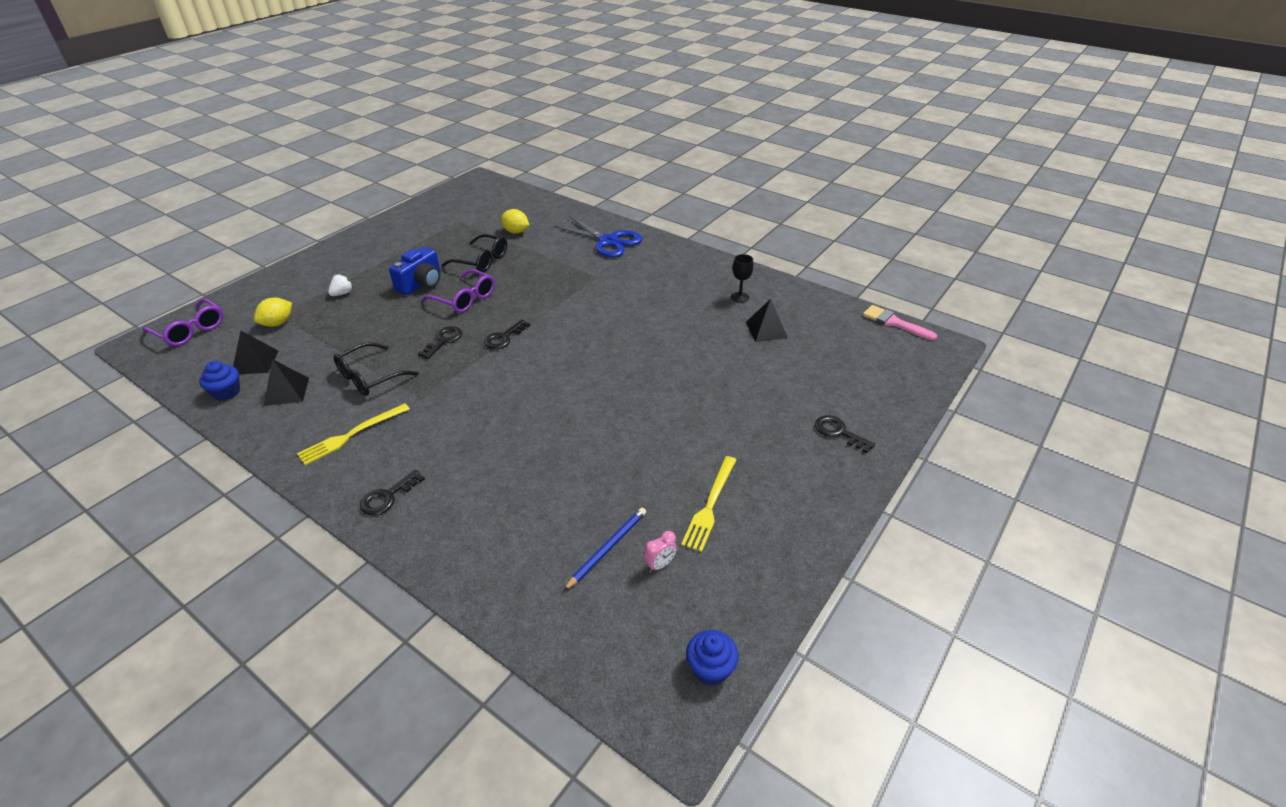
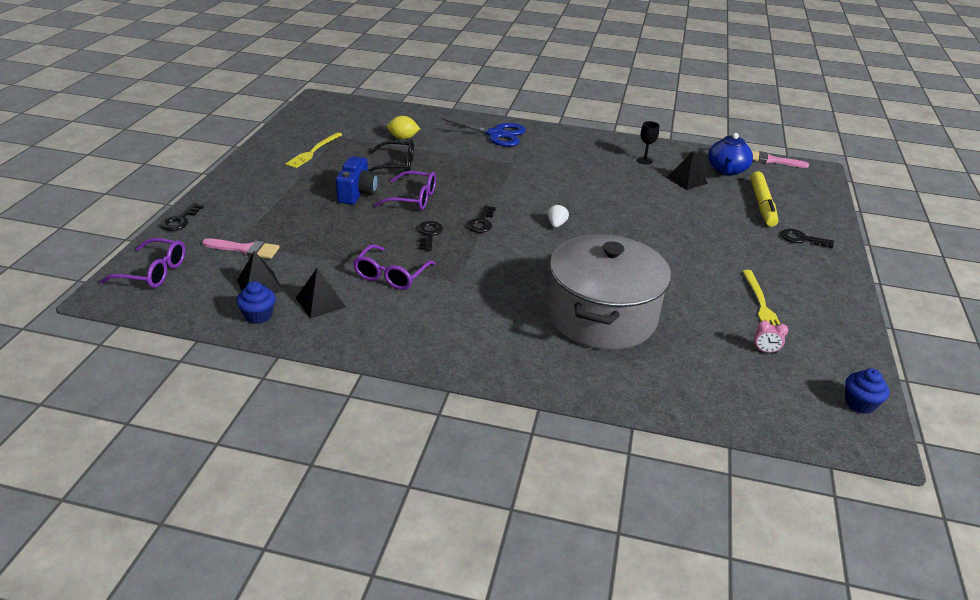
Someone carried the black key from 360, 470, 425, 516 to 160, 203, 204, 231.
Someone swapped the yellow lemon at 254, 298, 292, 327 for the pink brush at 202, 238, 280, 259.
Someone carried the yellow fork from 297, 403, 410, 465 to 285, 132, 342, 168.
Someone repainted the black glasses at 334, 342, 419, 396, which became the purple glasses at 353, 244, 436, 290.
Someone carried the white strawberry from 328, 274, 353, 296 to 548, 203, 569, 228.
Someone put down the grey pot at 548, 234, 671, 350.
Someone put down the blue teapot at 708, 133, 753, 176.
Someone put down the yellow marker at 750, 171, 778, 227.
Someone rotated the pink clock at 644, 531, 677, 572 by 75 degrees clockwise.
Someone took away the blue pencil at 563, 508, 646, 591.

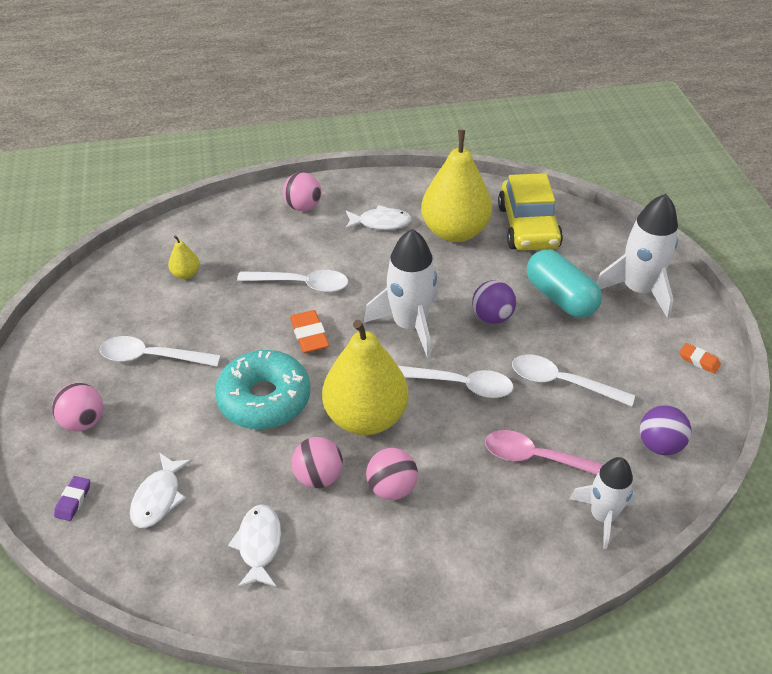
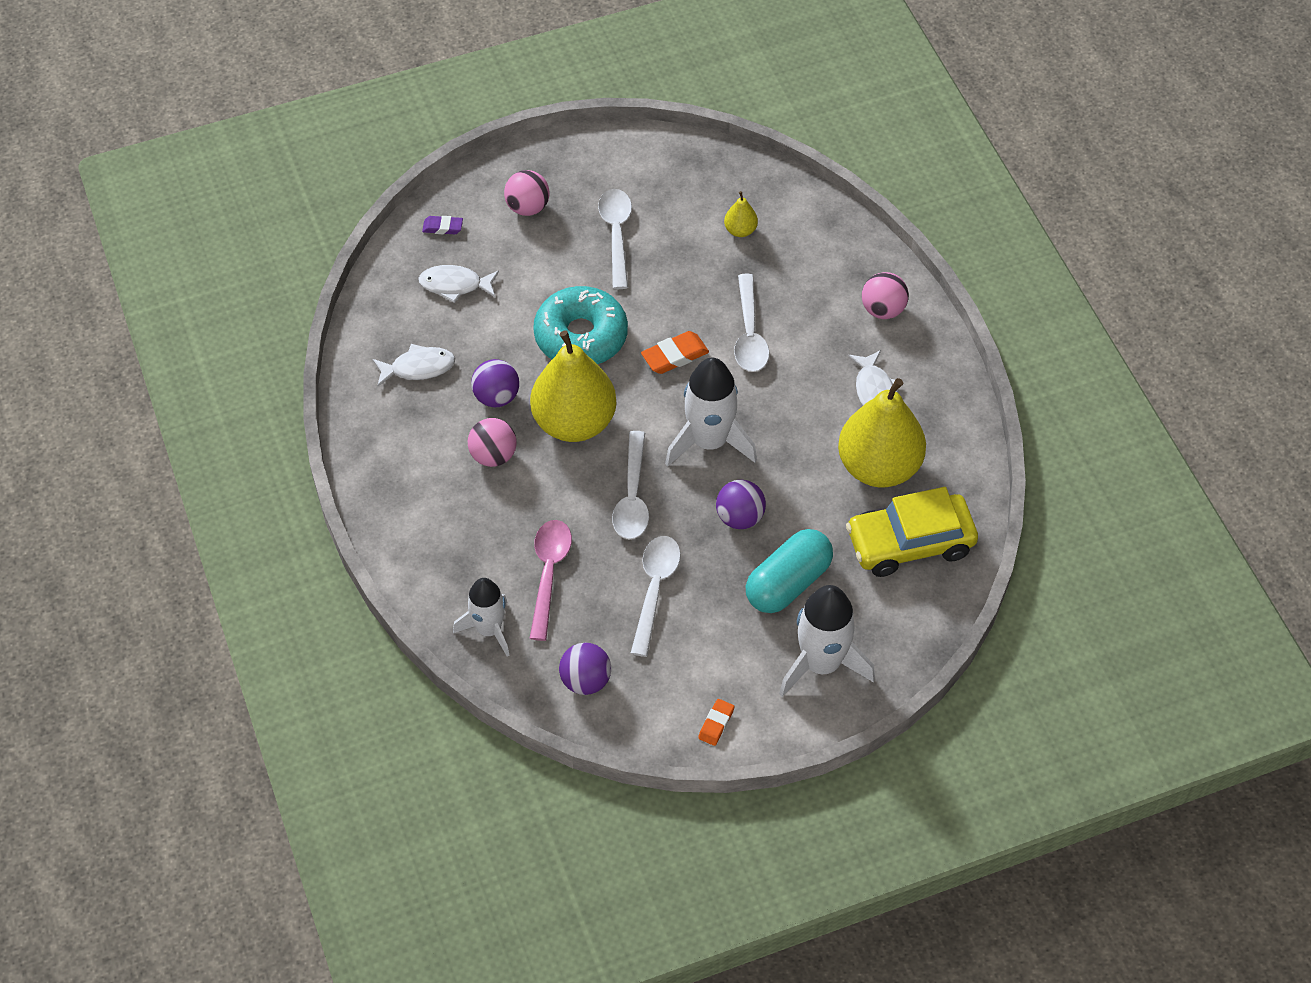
Someone repainted the pink ball at 292, 437, 343, 488, which became the purple ball at 471, 359, 519, 407.

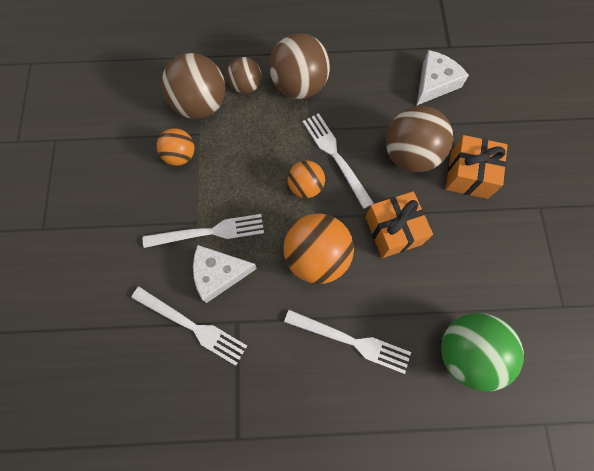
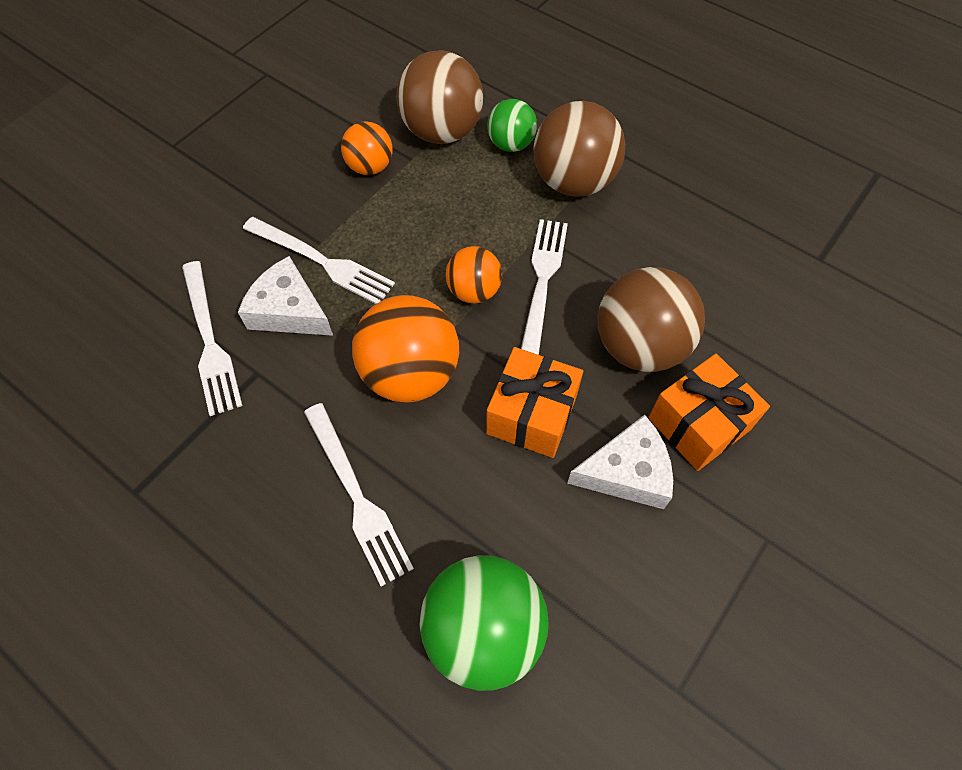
Someone repainted the brown ball at 227, 57, 262, 94, which became the green ball at 487, 99, 537, 152.
Someone carried the white cheese from 417, 50, 469, 105 to 567, 415, 673, 509.

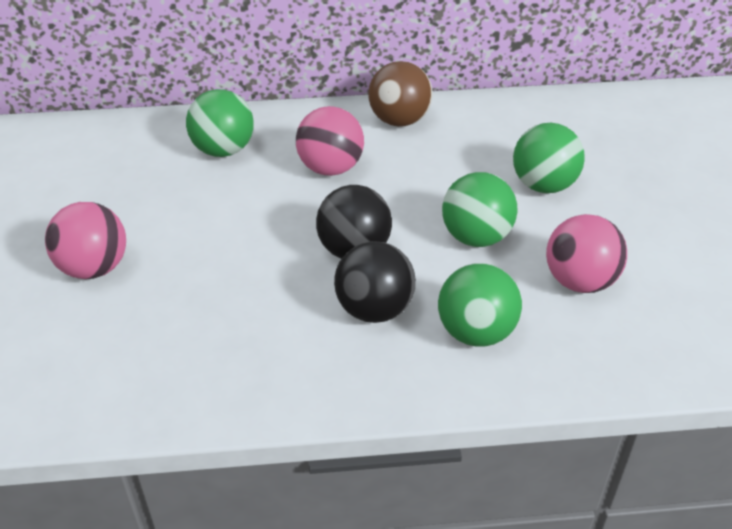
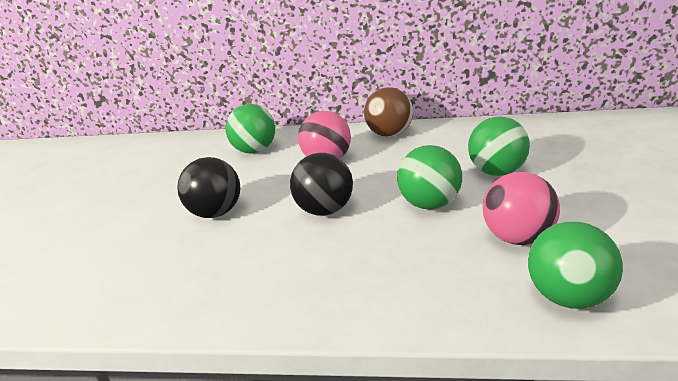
Someone carried the black ball from 334, 241, 416, 323 to 178, 157, 240, 218.
Someone carried the green ball from 438, 263, 522, 347 to 528, 221, 623, 309.
Someone took away the pink ball at 45, 202, 126, 279.

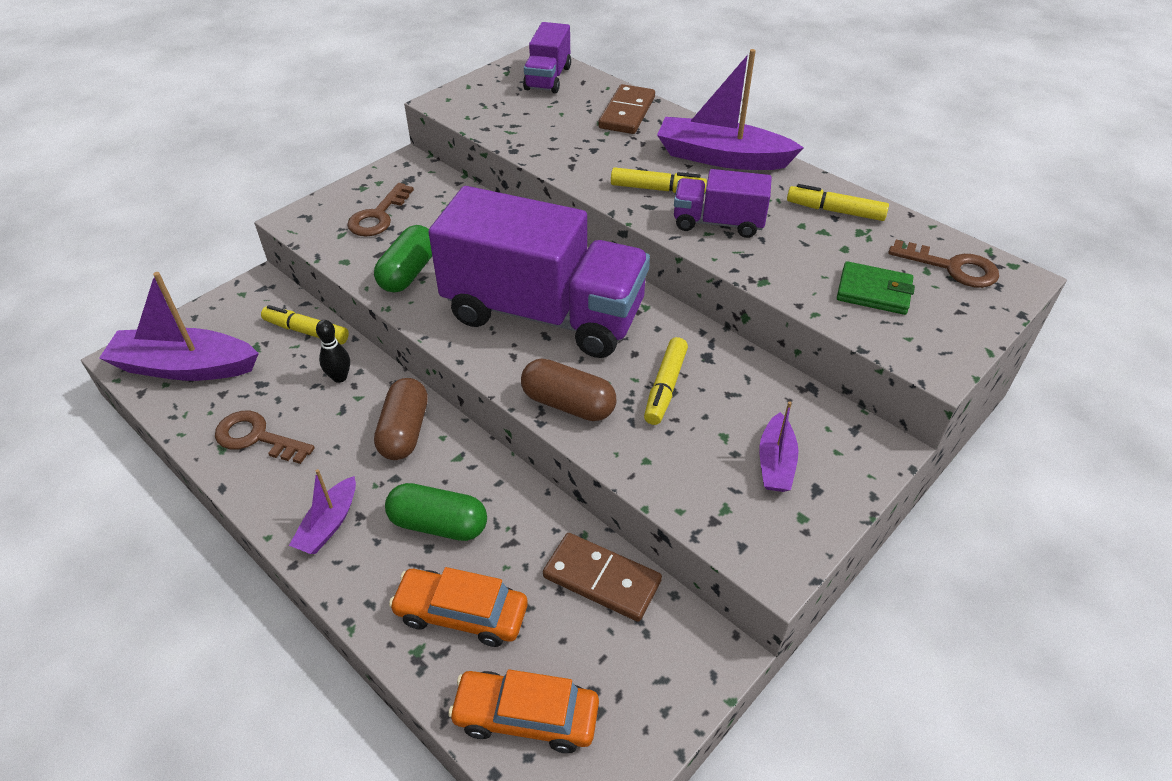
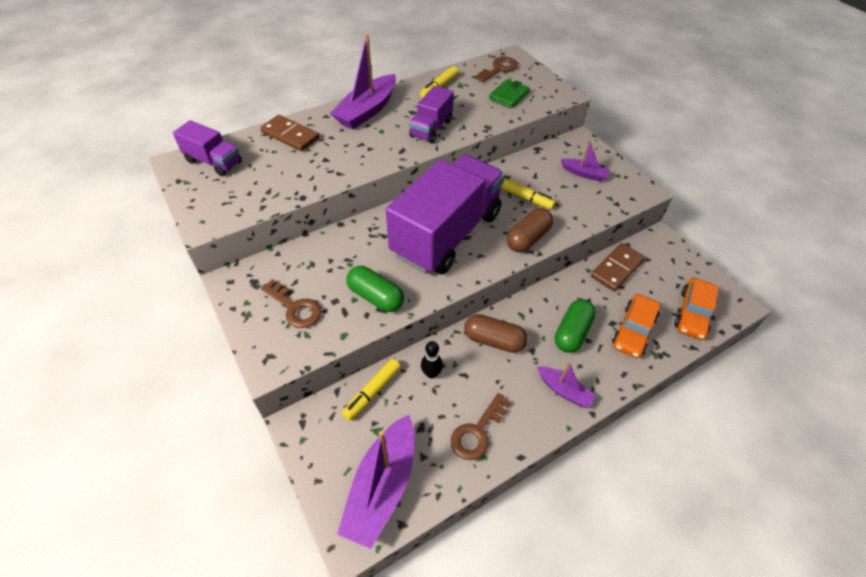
Someone took away the yellow marker at 611, 167, 707, 193.

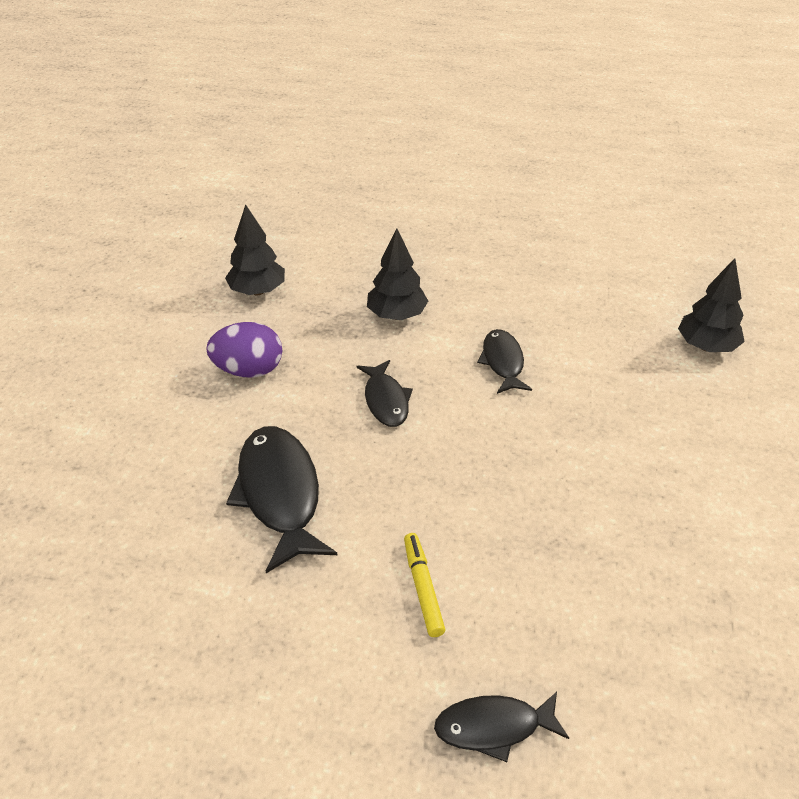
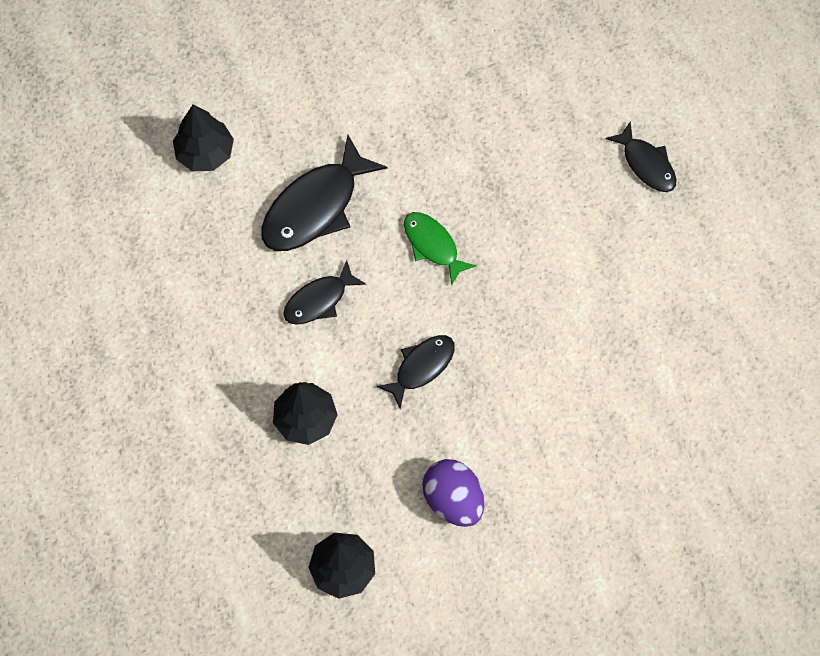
Someone carried the black fish from 226, 426, 337, 573 to 261, 135, 387, 251.
Someone put down the green fish at 404, 212, 476, 286.
Someone took away the yellow marker at 404, 533, 445, 637.

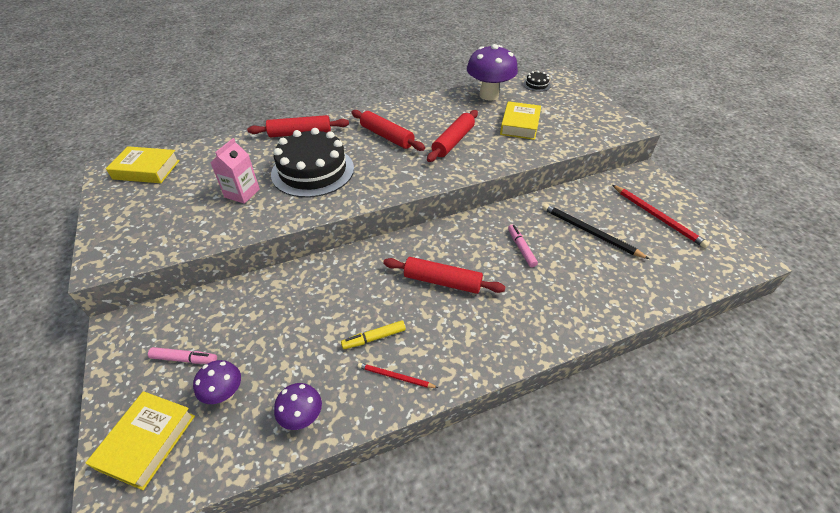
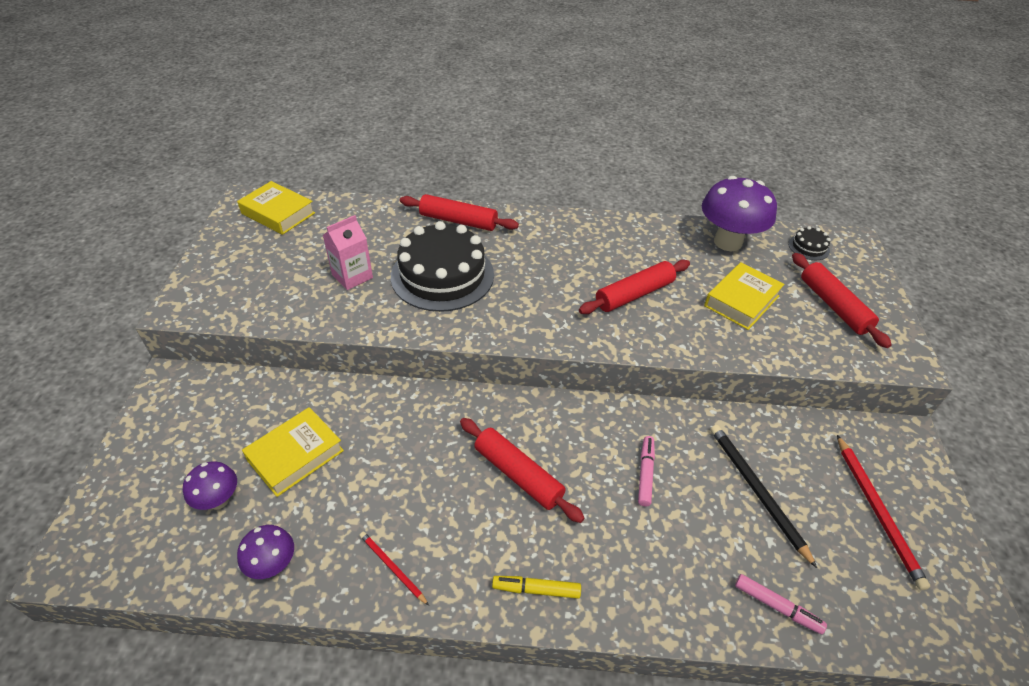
Someone carried the yellow book from 86, 391, 195, 490 to 242, 407, 344, 497.
Someone carried the yellow marker from 341, 321, 406, 349 to 492, 576, 581, 599.
Someone carried the pink marker from 148, 347, 217, 364 to 735, 574, 827, 634.
Someone carried the red rolling pin from 351, 110, 425, 151 to 792, 253, 892, 348.

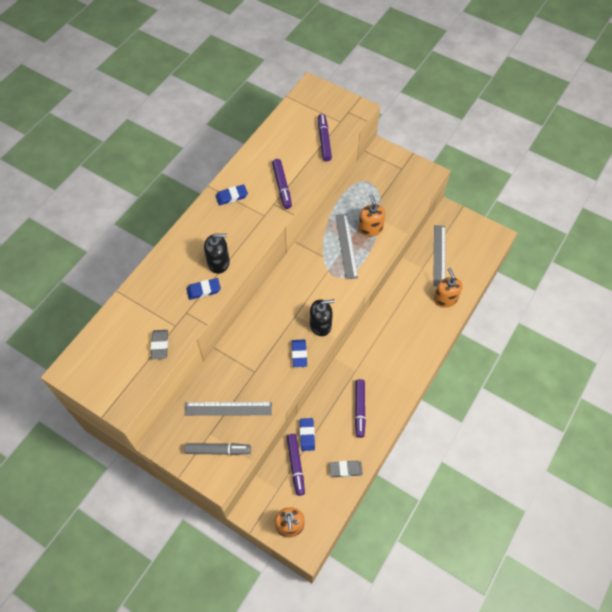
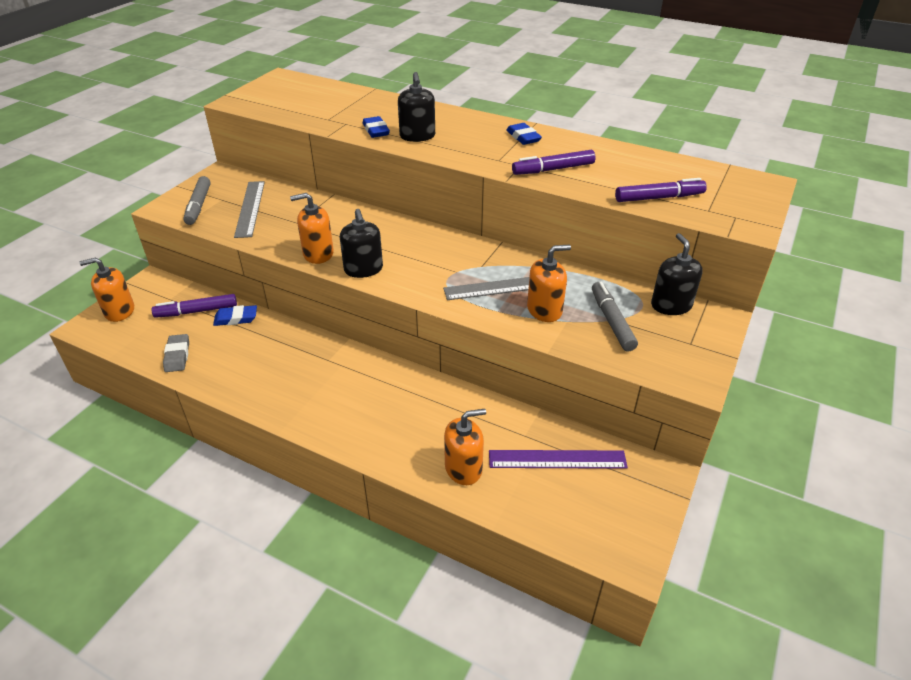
Someone swapped the blue eraser at 292, 340, 307, 367 for the orange soap dispenser at 290, 193, 334, 264.
Someone repainted the grey ruler at 433, 225, 445, 286, which became the purple ruler at 489, 450, 628, 469.
Someone put down the grey marker at 592, 282, 638, 351.
Someone put down the black soap dispenser at 651, 233, 703, 315.
Someone took away the grey eraser at 151, 330, 168, 359.
Someone took away the purple marker at 355, 379, 366, 438.

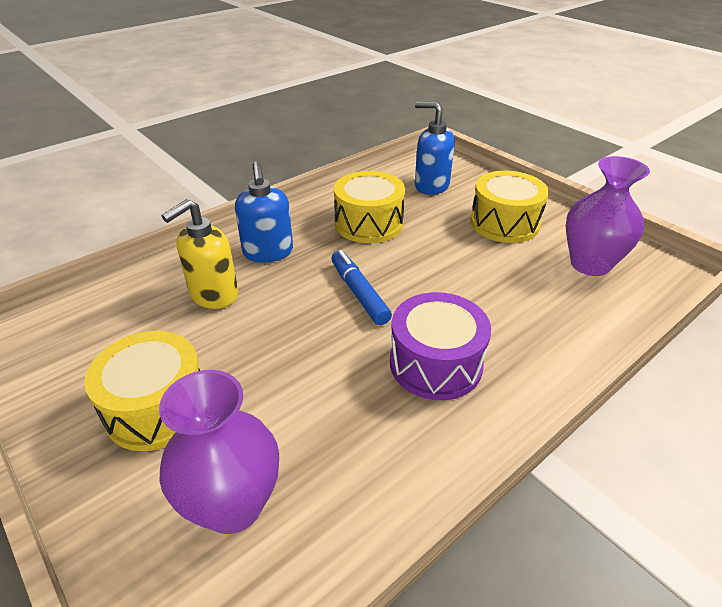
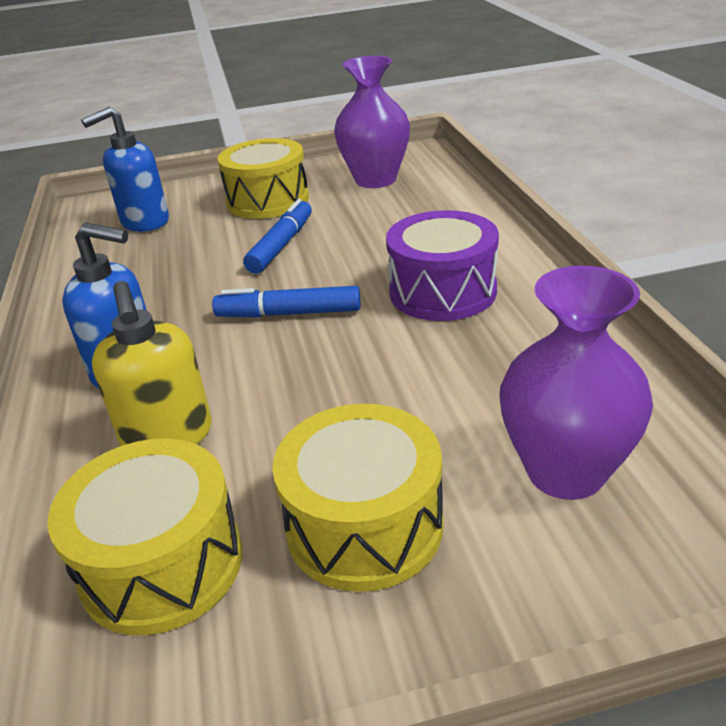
Someone carried the yellow drum from 334, 171, 405, 243 to 48, 438, 242, 635.
Someone put down the blue marker at 243, 199, 312, 274.

